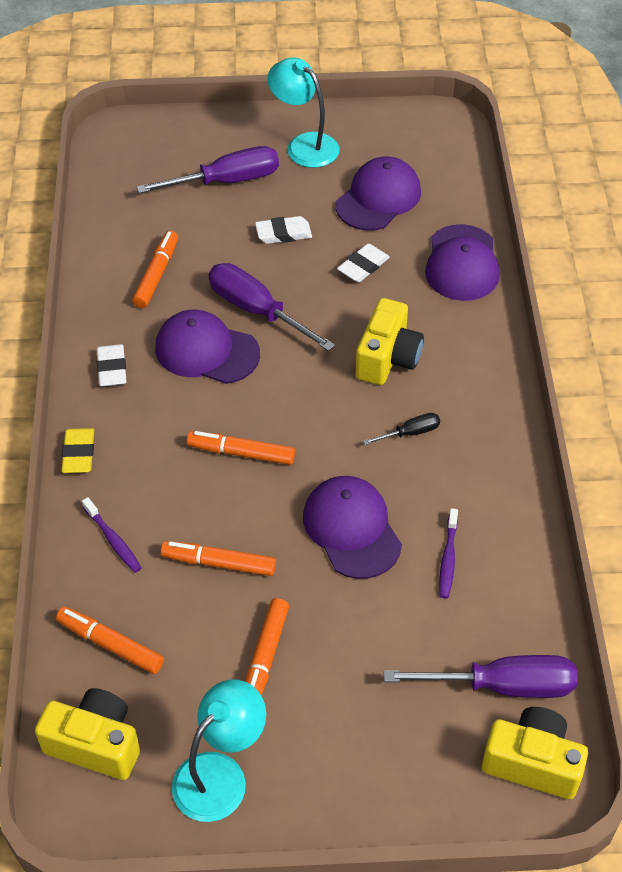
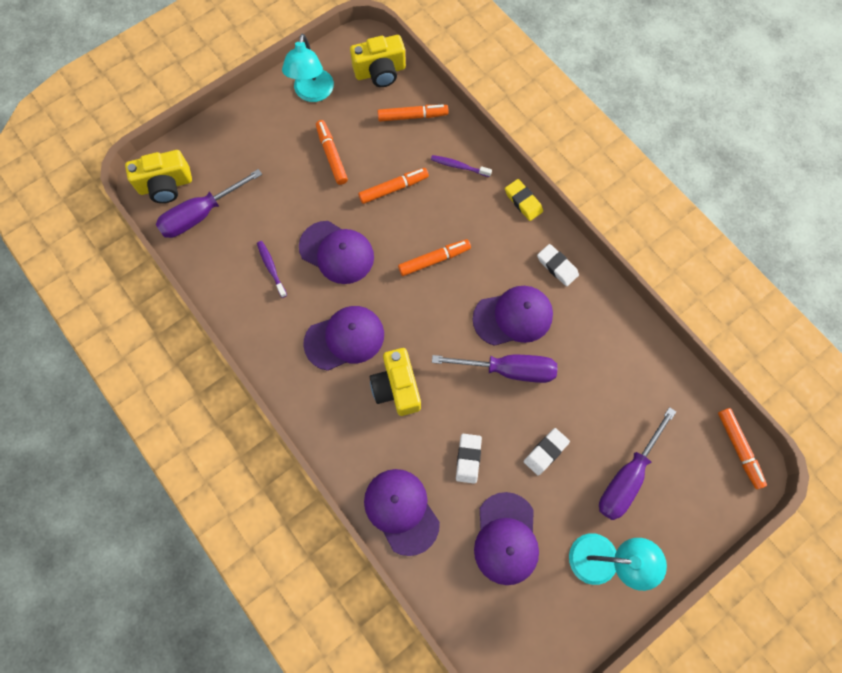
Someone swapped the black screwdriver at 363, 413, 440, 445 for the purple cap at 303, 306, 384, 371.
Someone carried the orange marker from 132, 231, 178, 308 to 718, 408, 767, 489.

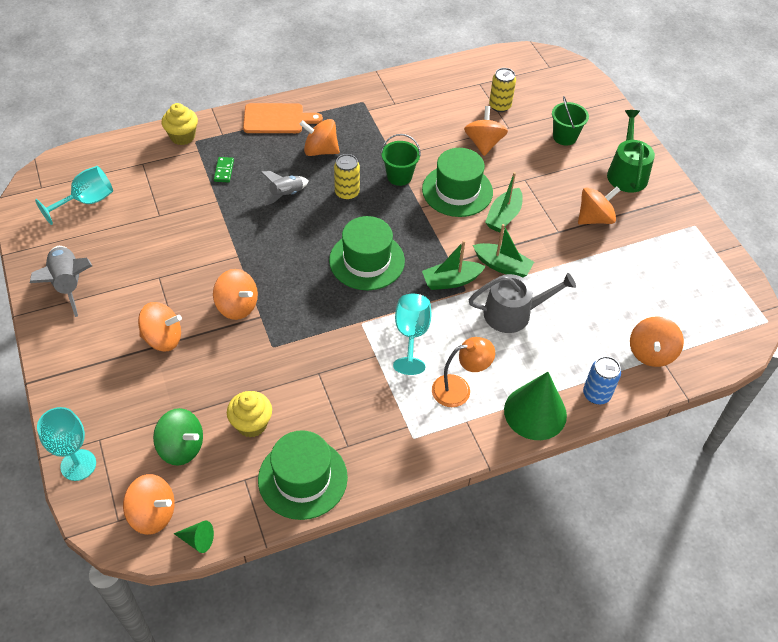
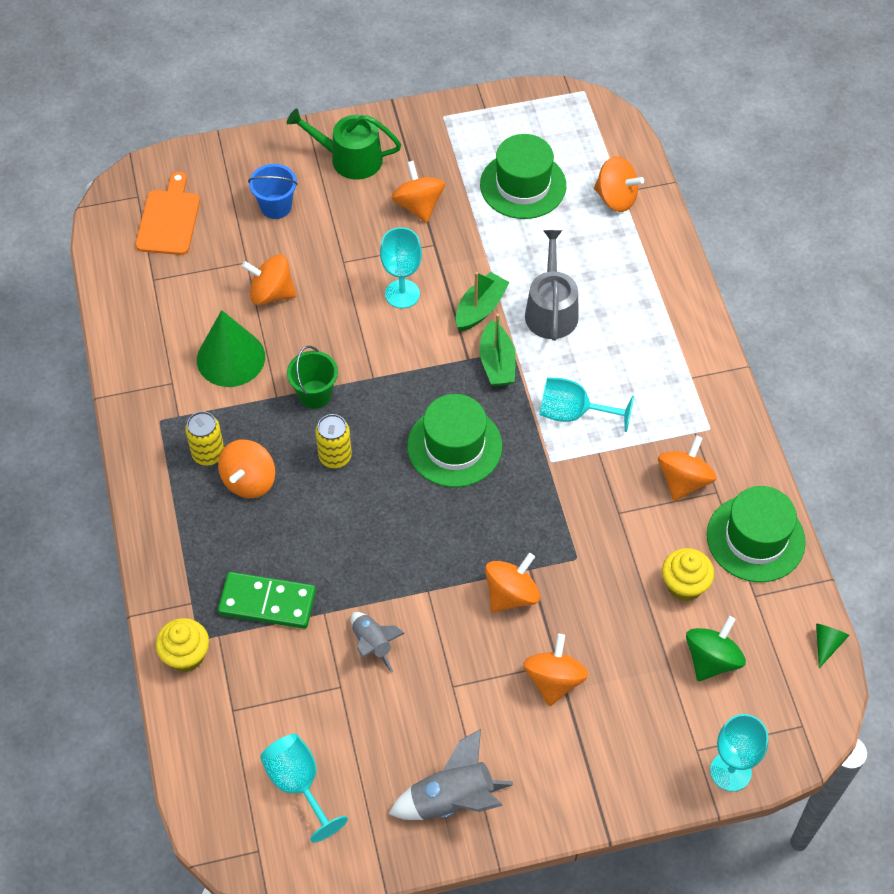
Someone carried the orange cutting board from 243, 103, 323, 133 to 135, 171, 200, 255.
Someone carried the yellow can from 489, 68, 516, 112 to 185, 411, 224, 466.
Someone carried the green cone from 504, 372, 567, 440 to 197, 310, 265, 387.
Someone scaled the green domino at 214, 157, 234, 182 by 1.99.
Someone repainted the green bucket at 552, 96, 589, 146, which became the blue bucket at 248, 164, 298, 219.
Someone carried the grey rocket from 261, 171, 308, 206 to 351, 612, 405, 673.
Someone swapped the green boat at 485, 172, 523, 233 for the turquoise goblet at 380, 227, 422, 308.
Someone carried the green hat from 422, 148, 493, 217 to 480, 134, 566, 219.
Someone carried the orange spinning top from 123, 474, 175, 535 to 658, 435, 716, 501.
Someone took away the orange lamp at 432, 337, 495, 407.
Someone took away the blue can at 583, 356, 621, 404.

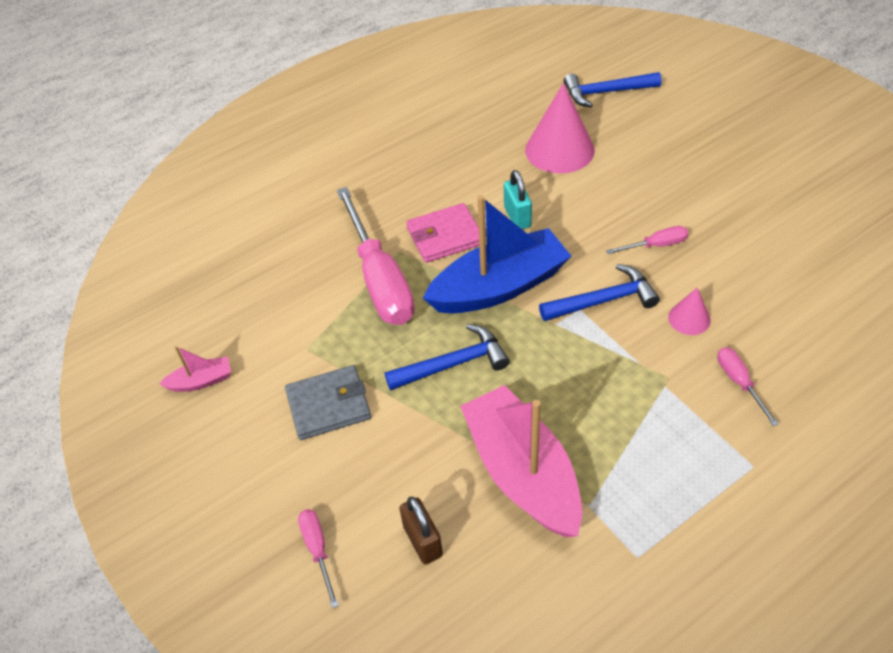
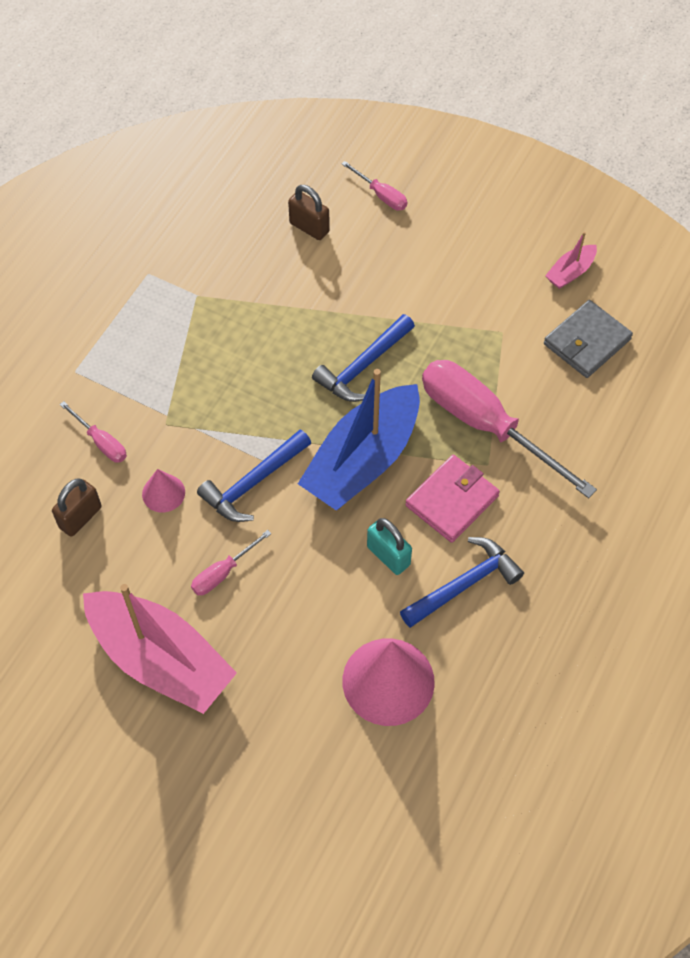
Someone put down the brown padlock at 52, 479, 102, 537.
Someone carried the pink boat from 460, 385, 582, 537 to 83, 584, 237, 714.
Someone carried the blue hammer from 564, 72, 662, 108 to 400, 537, 524, 628.
Someone carried the grey wallet from 285, 365, 371, 440 to 544, 300, 633, 378.

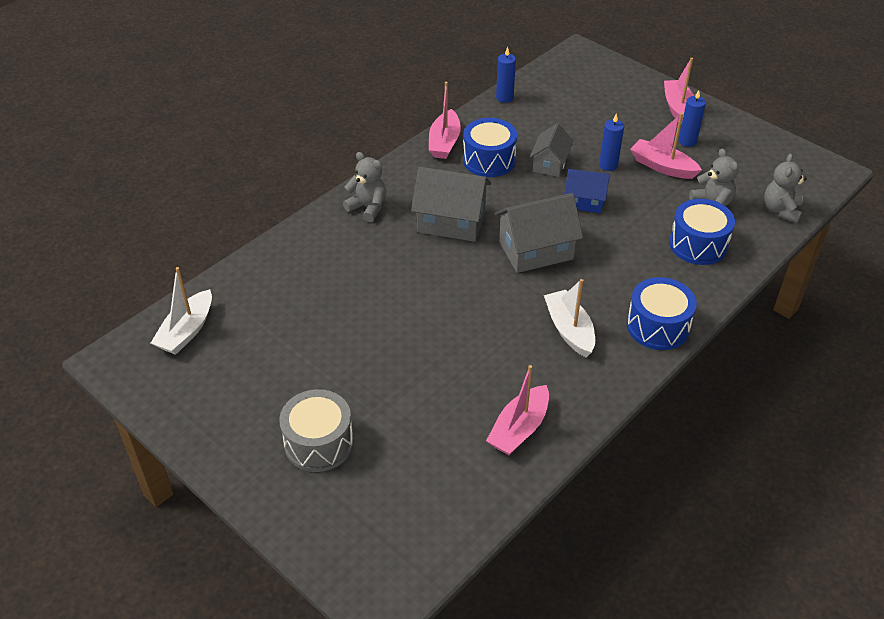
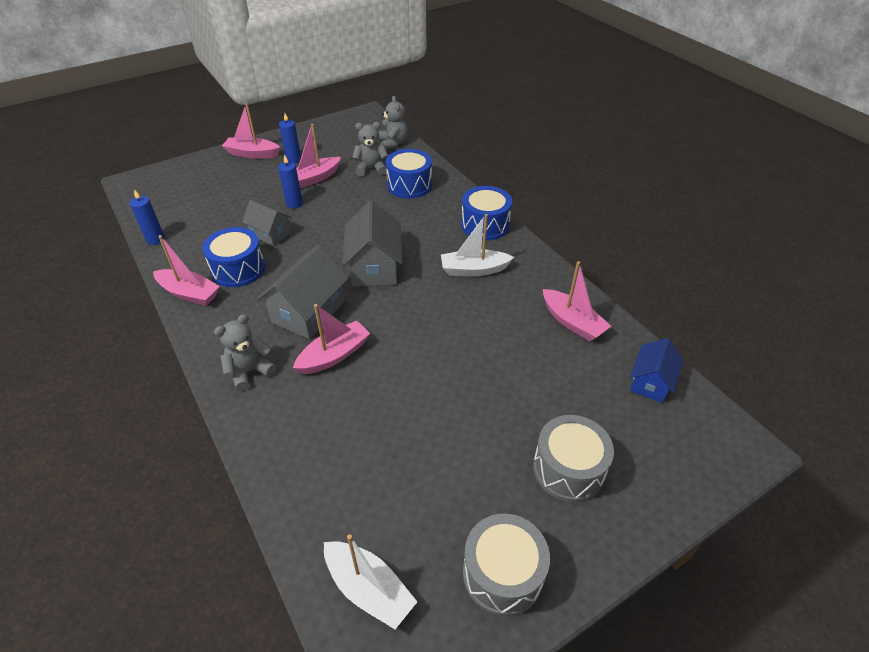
Someone put down the pink boat at 293, 304, 371, 374.
Someone rotated the grey teddy bear at 764, 154, 807, 223 by 135 degrees counterclockwise.
Someone put down the grey drum at 463, 513, 550, 616.
Someone carried the blue house from 564, 169, 610, 213 to 630, 338, 683, 403.

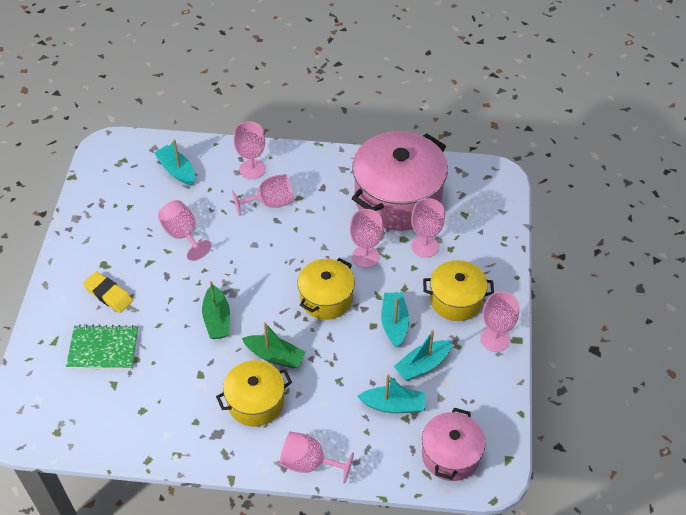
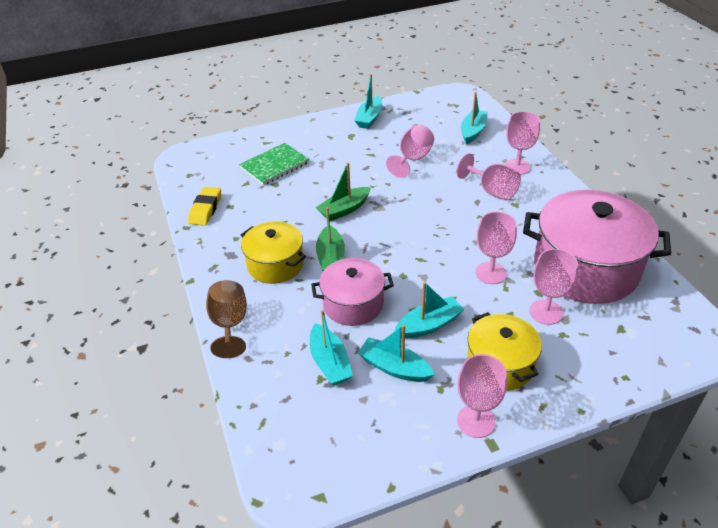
Someone carried the yellow eraser from 83, 271, 133, 313 to 188, 187, 221, 226.
Someone repainted the pink goblet at 279, 432, 354, 484, which became the brown goblet at 206, 280, 247, 358.
Someone rotated the green notebook at 66, 324, 138, 369 by 75 degrees clockwise.
Someone carried the pink pot from 422, 408, 486, 481 to 311, 258, 394, 326.
Someone put down the turquoise boat at 354, 74, 382, 129.
Someone took away the yellow pot at 297, 258, 355, 320.

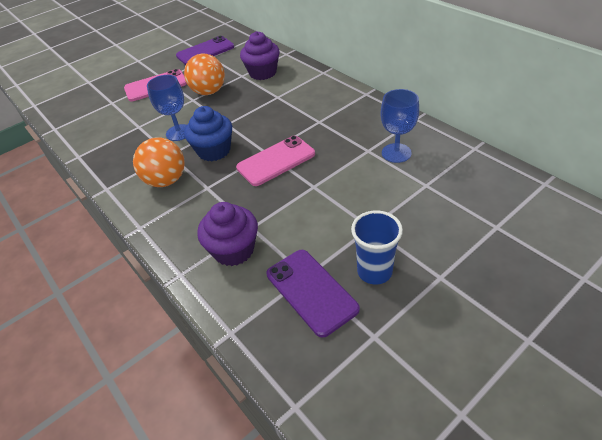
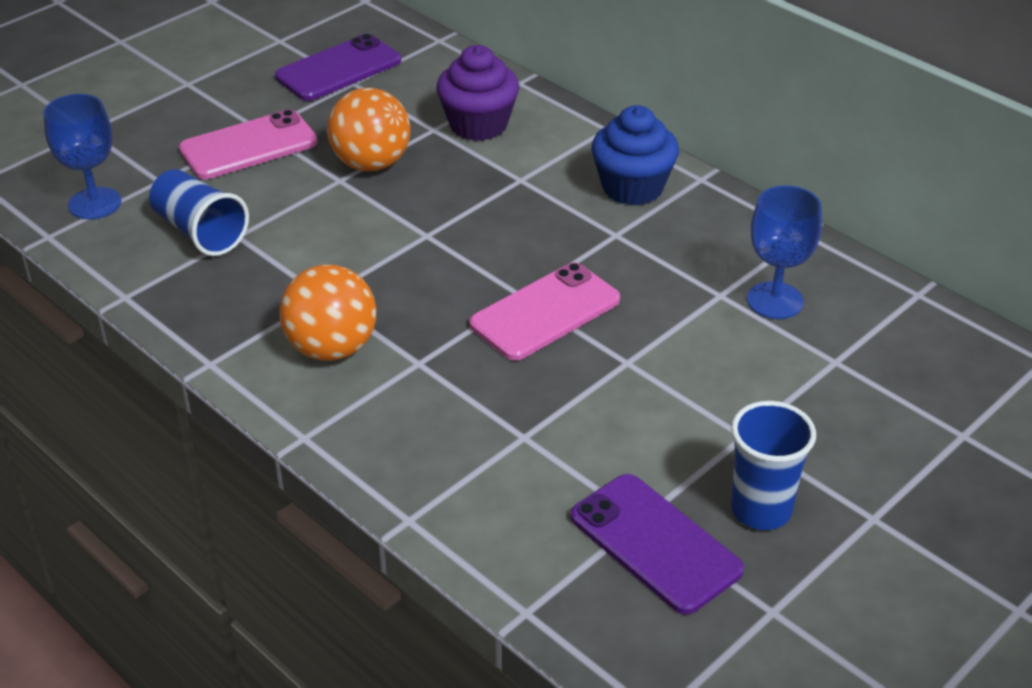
Someone carried the blue goblet from 147, 75, 186, 141 to 43, 94, 121, 219.
Someone put down the blue cup at 149, 169, 249, 256.
Someone carried the blue cupcake from 184, 106, 232, 161 to 591, 105, 679, 206.
Someone took away the purple cupcake at 197, 202, 258, 266.

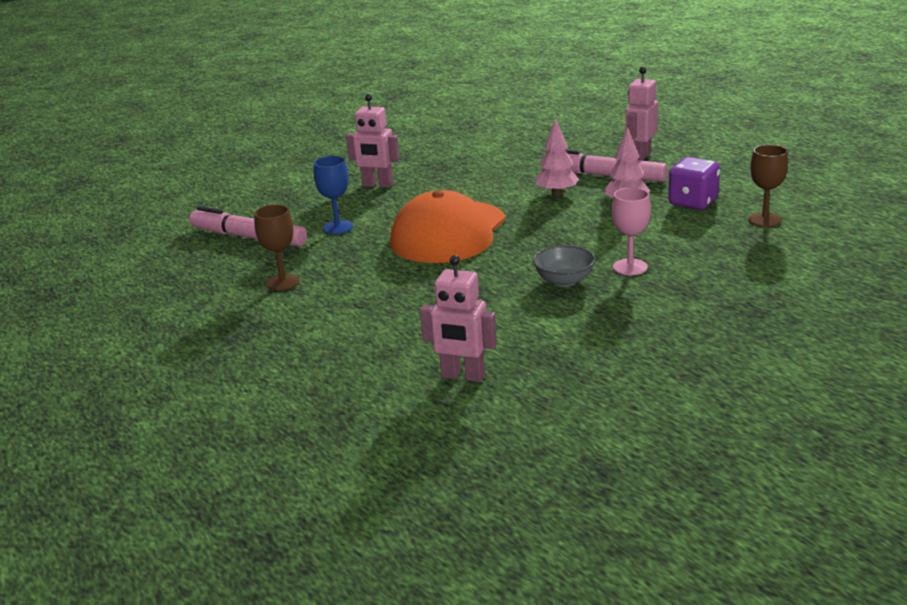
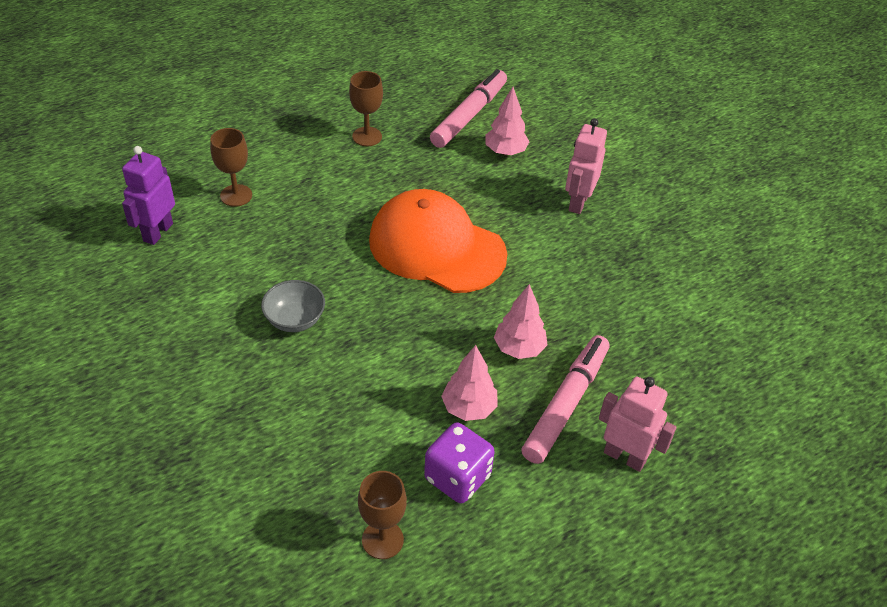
Someone repainted the pink robot at 420, 255, 497, 382, which became the purple robot at 122, 146, 175, 245.
Someone put down the brown goblet at 210, 128, 252, 207.
Someone put down the pink tree at 486, 87, 530, 156.
Someone took away the blue goblet at 314, 156, 353, 234.
Someone took away the pink goblet at 612, 188, 651, 275.

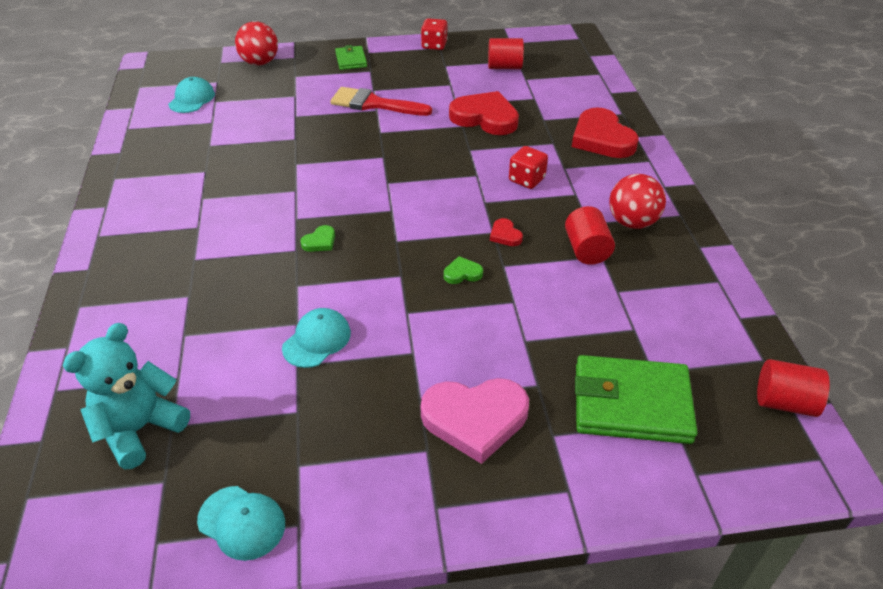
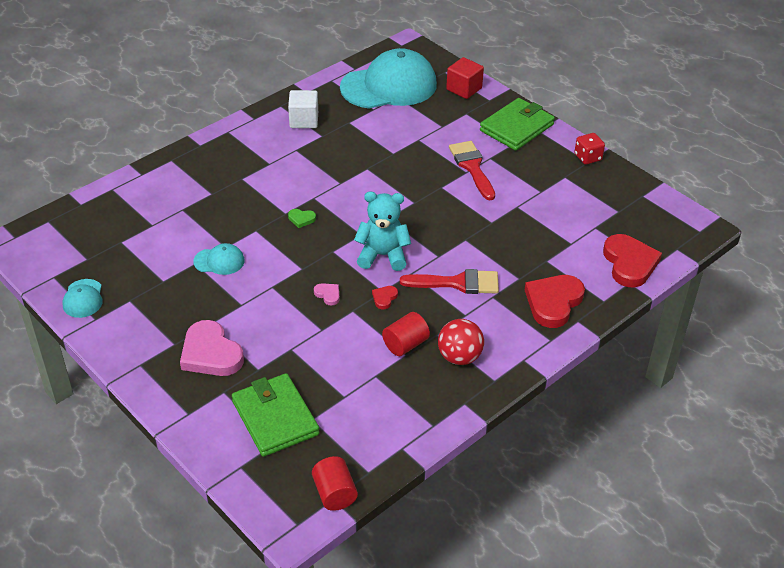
Someone put down the white cube at 288, 90, 318, 128.
Someone repainted the green heart at 444, 256, 483, 284, which became the pink heart at 314, 283, 339, 306.
Someone scaled the turquoise cap at 168, 77, 215, 113 by 2.30.
Someone carried the turquoise teddy bear from 63, 323, 190, 469 to 354, 191, 411, 271.
Someone swapped the red dice at 509, 146, 548, 189 for the red brush at 400, 269, 499, 294.
Someone swapped the red ball at 235, 21, 278, 66 for the red cube at 446, 57, 484, 99.
Someone scaled the green wallet at 335, 45, 367, 70 by 1.92.
Someone carried the red heart from 449, 91, 519, 135 to 603, 234, 662, 287.
Someone took away the red cylinder at 488, 38, 524, 69.

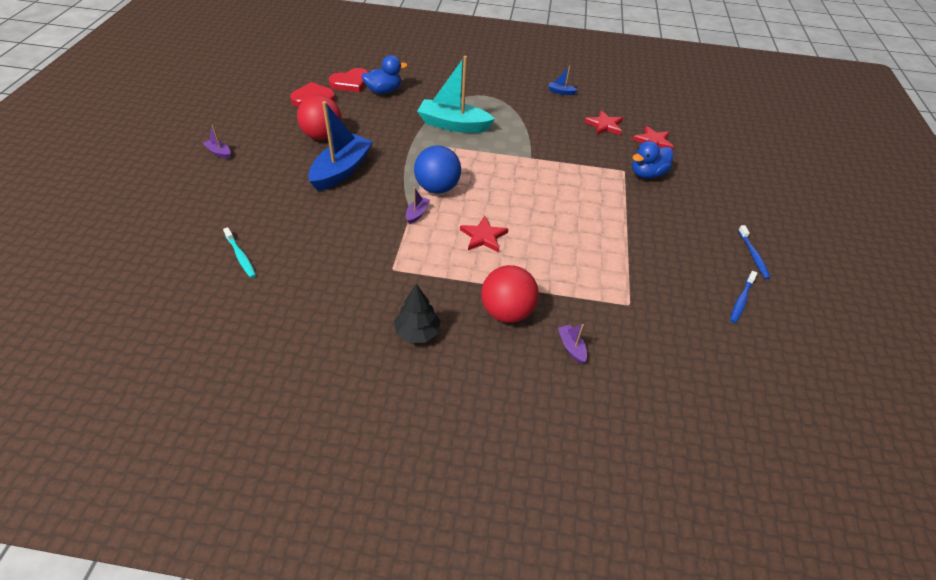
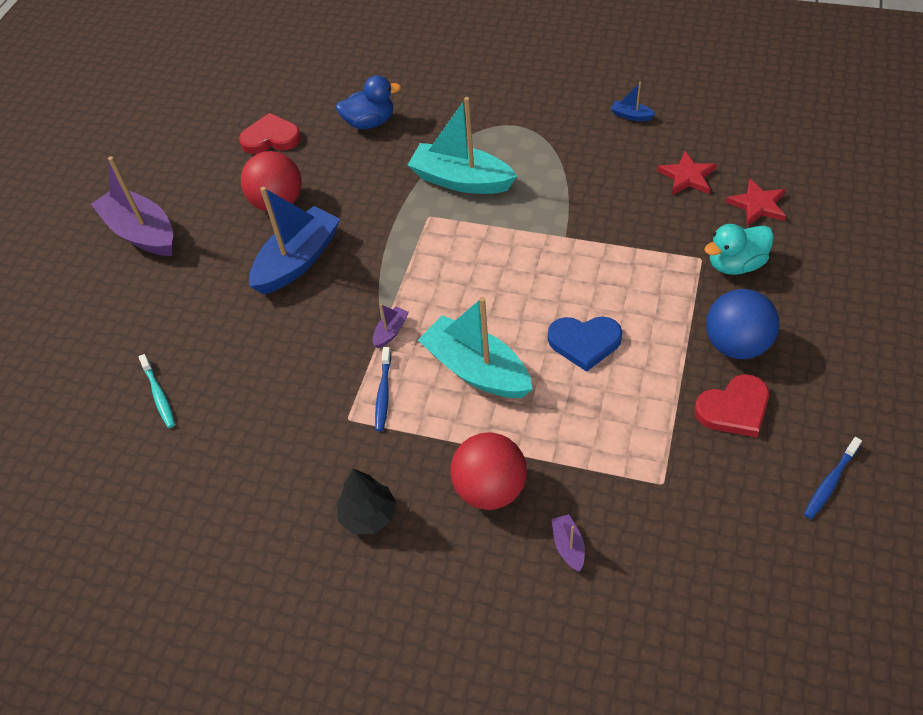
Someone scaled the purple boat at 203, 125, 231, 159 by 2.37.
Someone carried the blue toothbrush from 738, 225, 771, 279 to 375, 347, 391, 431.
Someone swapped the red star at 460, 216, 508, 252 for the turquoise boat at 418, 297, 533, 398.
Someone put down the blue heart at 548, 316, 622, 372.
Someone carried the red heart from 329, 68, 368, 92 to 695, 374, 769, 437.
Someone repainted the blue duck at 632, 141, 673, 179, which became the turquoise duck at 704, 224, 774, 275.
Someone carried the blue ball from 414, 145, 461, 194 to 706, 289, 779, 359.

